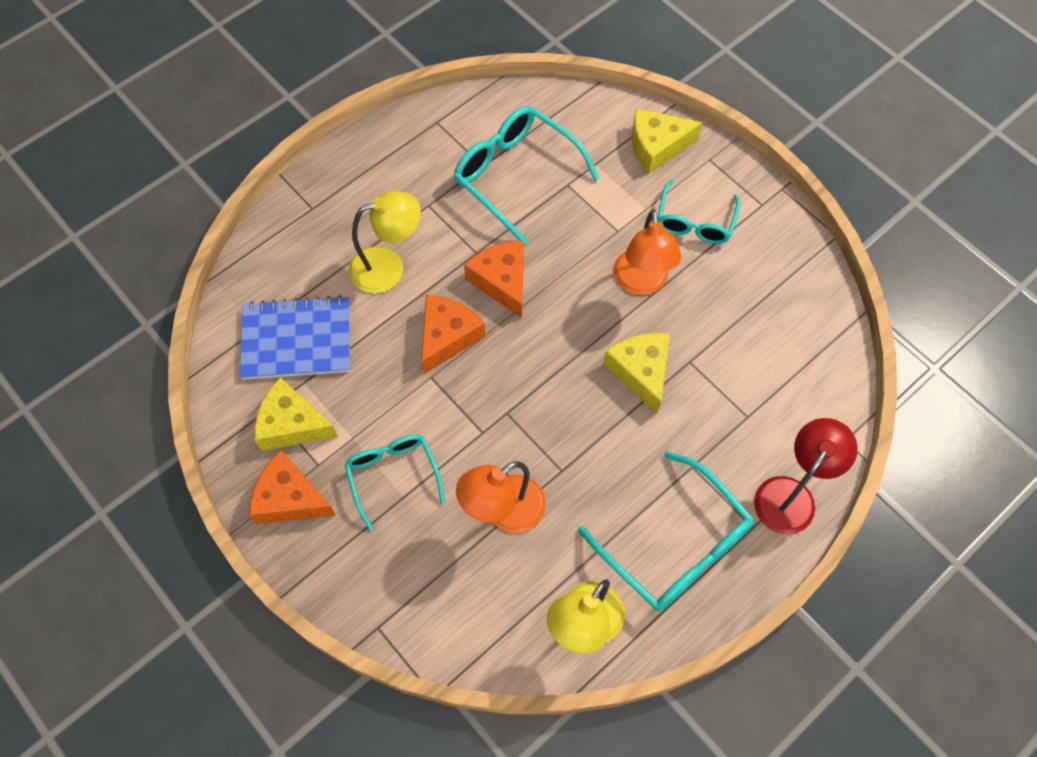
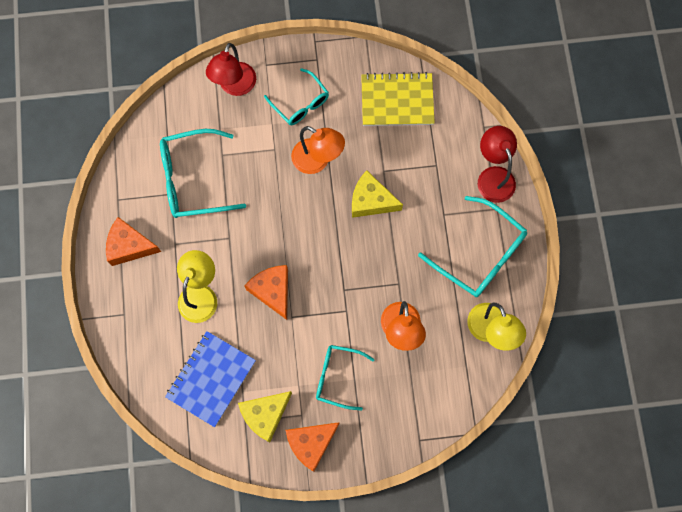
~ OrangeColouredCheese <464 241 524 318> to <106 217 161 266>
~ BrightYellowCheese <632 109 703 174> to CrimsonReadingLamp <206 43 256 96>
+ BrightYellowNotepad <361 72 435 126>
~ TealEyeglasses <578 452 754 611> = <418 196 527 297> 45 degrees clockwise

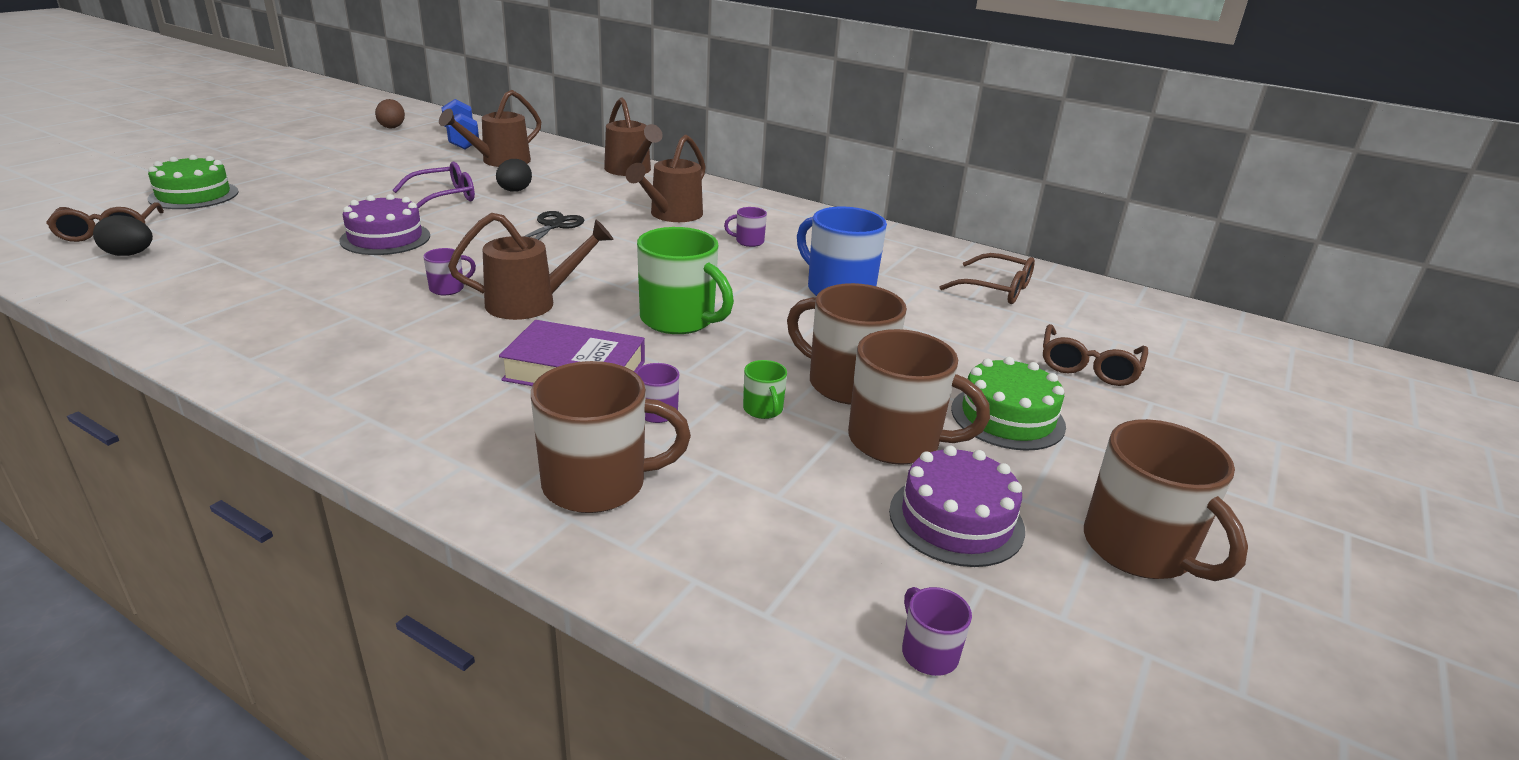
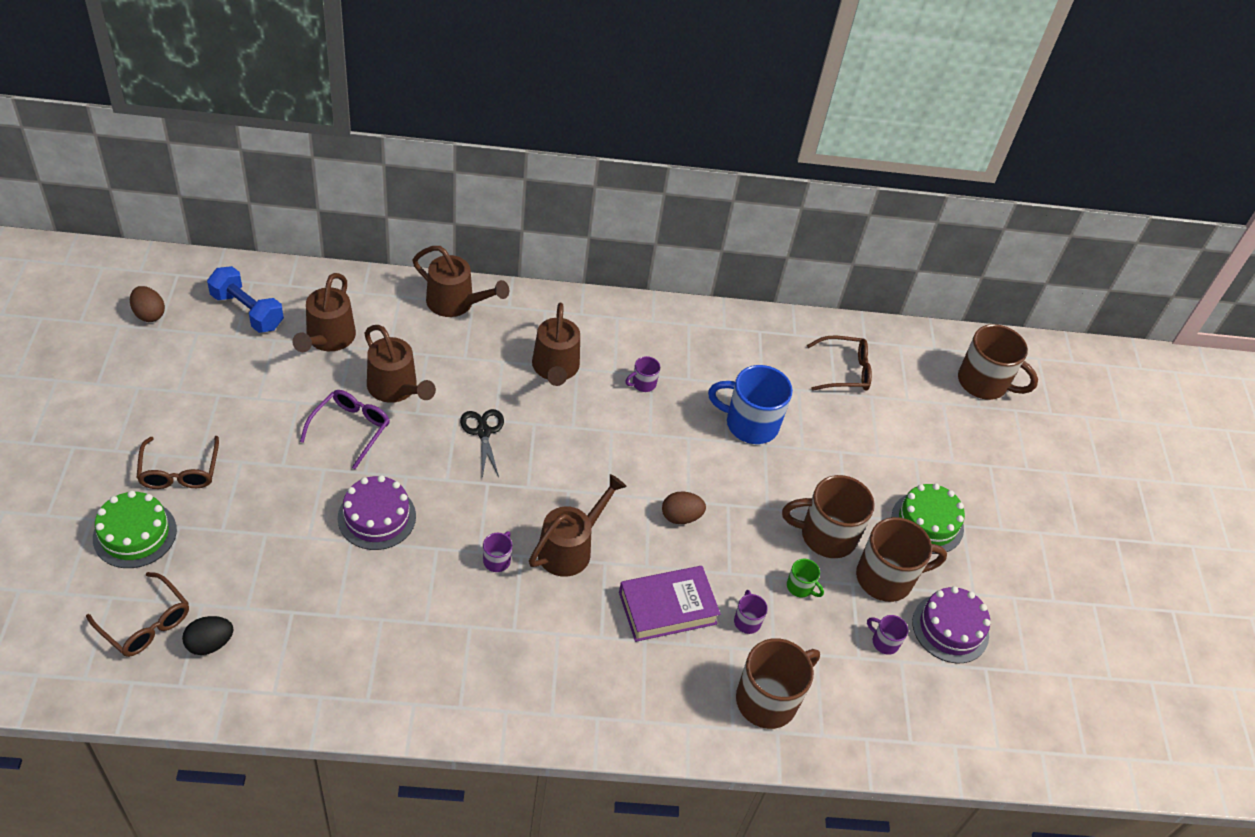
~ DarkBrownEyeglasses <1043 324 1148 386> to <136 436 219 489>
~ BlackEggShape <496 159 532 192> to DarkBrownWateringPot <364 325 436 403>
~ LeafGreenTeaMug <637 227 734 334> to DarkBrownEggShape <662 491 706 524>
~ RoyalPurpleTeaMug <902 587 972 676> to <867 615 908 655>
~ DarkBrownTeaMug <1084 419 1248 581> to <958 324 1038 400>

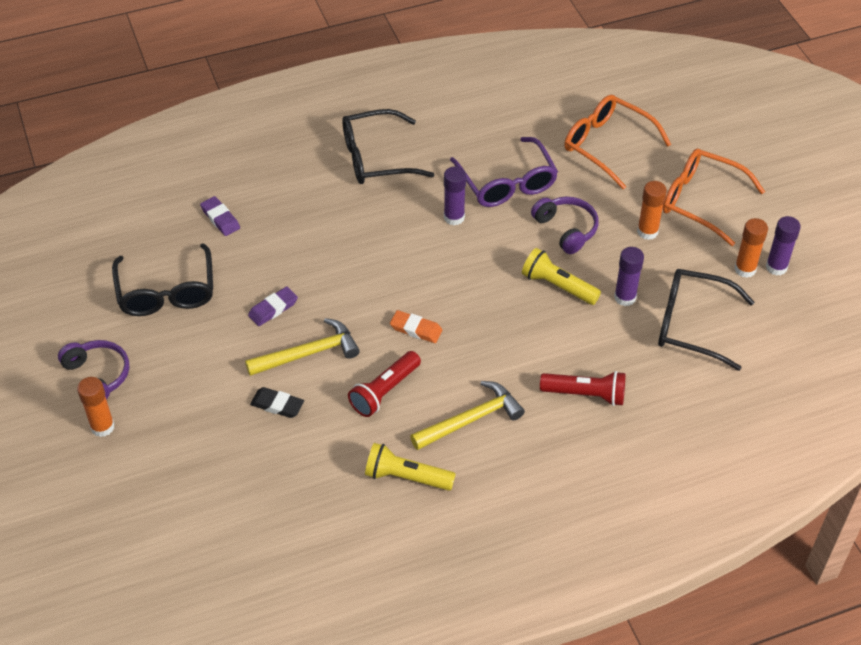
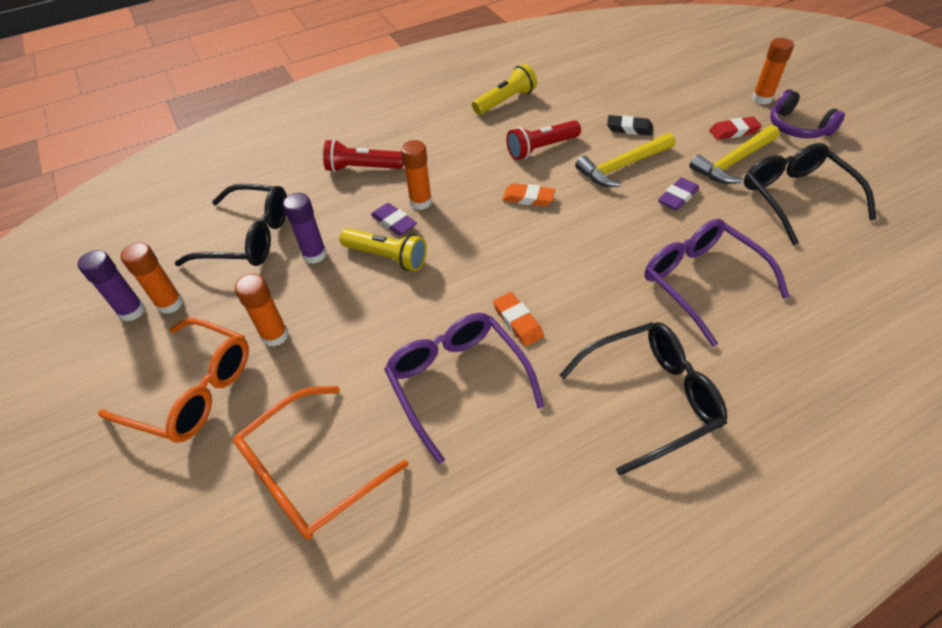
~ OrangeColouredEyeglasses <564 95 671 190> = <233 386 408 540> 105 degrees clockwise
~ RoyalPurpleEraser <200 196 240 236> to <371 203 417 236>
+ OrangeColouredGlue <401 140 432 210>
~ BrightYellowFlashlight <365 443 456 491> = <472 64 537 115> 45 degrees counterclockwise
~ RoyalPurpleGlue <444 167 466 225> to OrangeColouredEraser <493 292 544 346>
~ CrimsonFlashlight <348 351 421 417> = <506 120 581 160> 150 degrees counterclockwise
+ RoyalPurpleEyeglasses <644 219 790 347>
~ BrightYellowCarpenter'sHammer <410 381 525 450> to <689 125 780 184>
+ CrimsonEraser <709 117 762 140>
- RoyalPurpleHeadset <531 197 599 254>

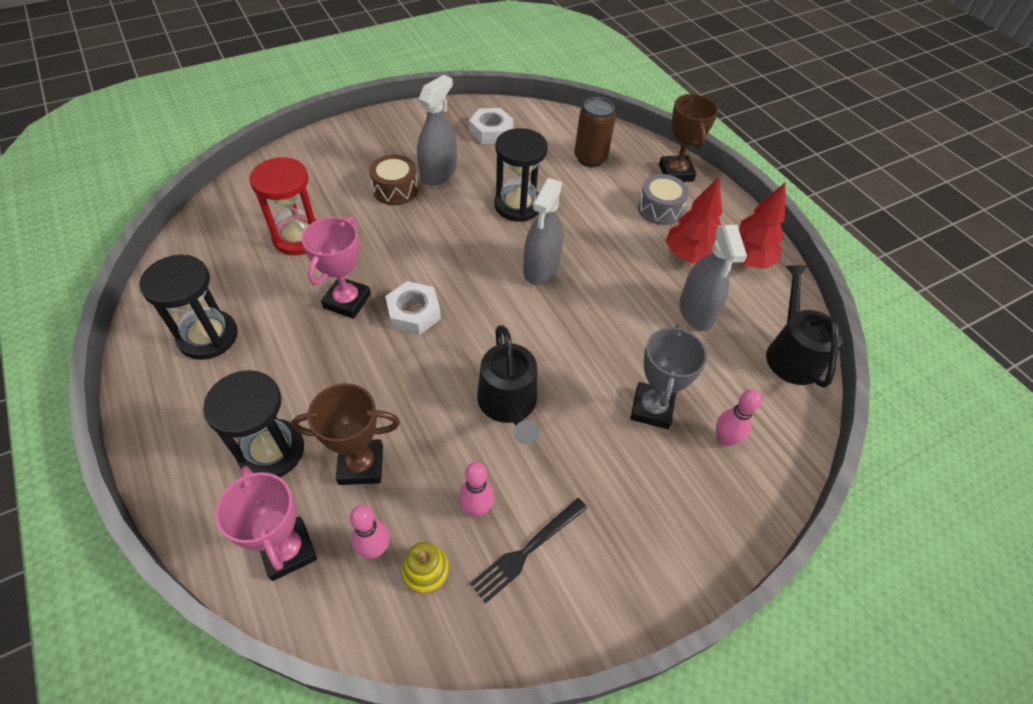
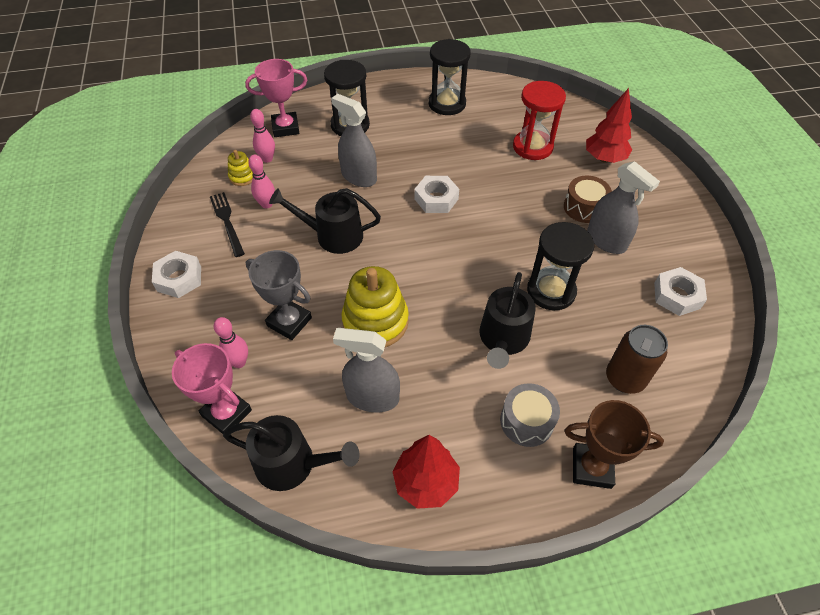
+ PureWhiteNut <152 251 201 298>
~ RosyPrizeCup <302 217 371 319> to <172 343 252 434>
~ GreySprayCleaner <523 178 563 285> to <331 94 377 187>
+ BrightYellowStackingToy <342 266 409 347>
+ BlackWateringPot <479 272 536 369>
~ CrimsonTree <666 177 722 263> to <586 88 632 163>
- DarkBrownPrizeCup <291 383 400 485>

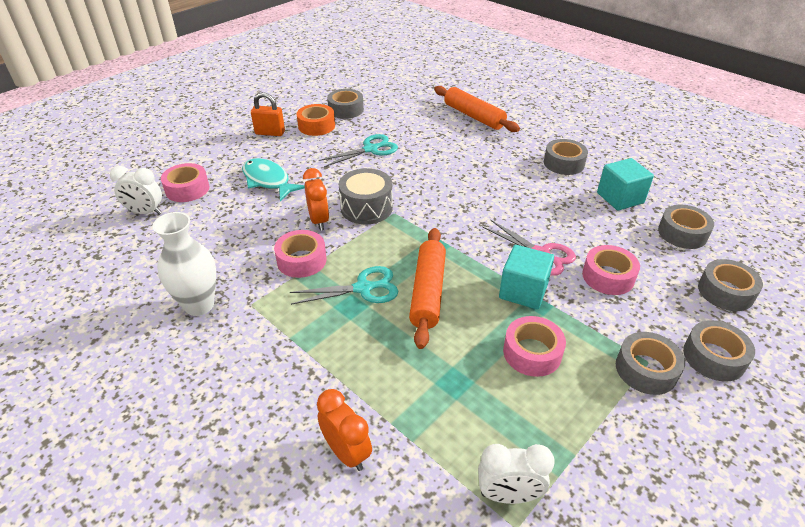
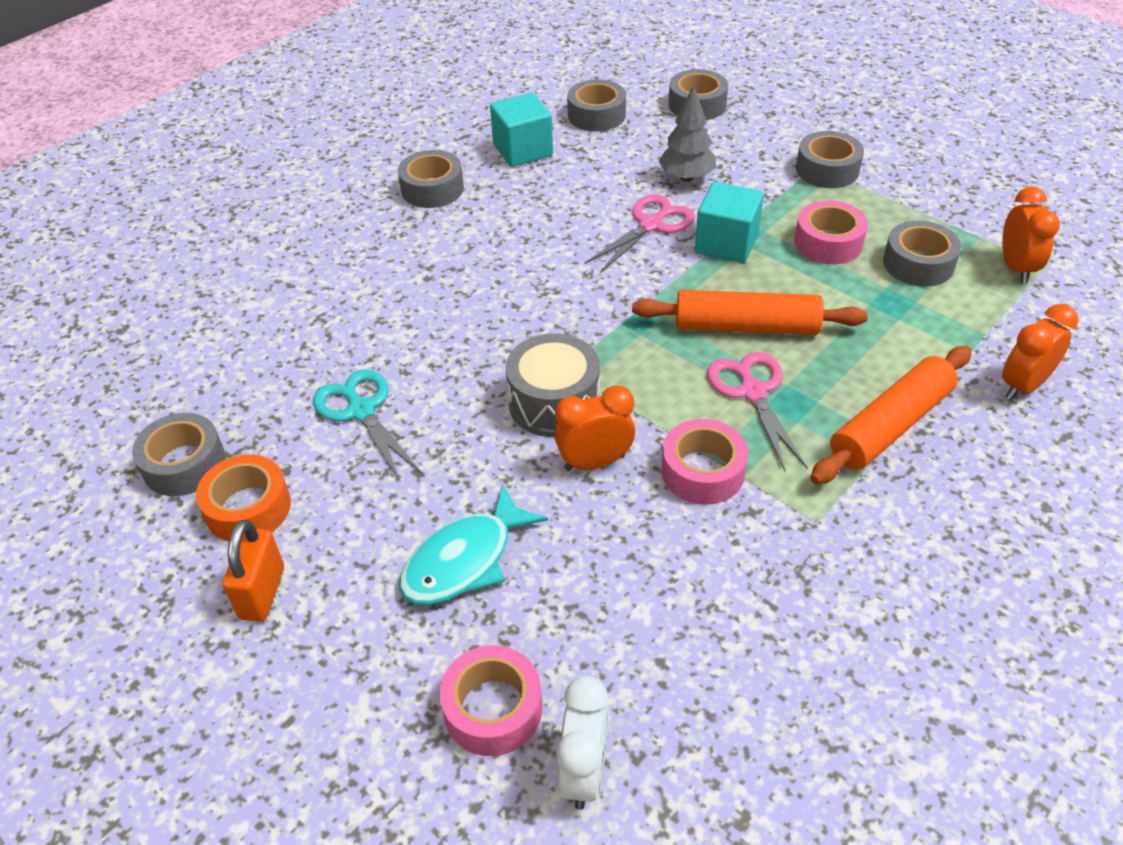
~ RosyStickyTape <582 245 640 295> to GreyTree <658 85 716 182>
~ TealShears <290 266 398 305> to RosyShears <707 352 808 472>
~ OrangeColouredRollingPin <434 86 520 132> to <810 346 972 484>
~ GreyStickyTape <683 320 755 381> to <883 221 961 287>
~ PureWhiteAlarmClock <478 444 555 504> to OrangeColouredAlarmClock <1002 186 1060 284>
- PureWhiteVase <152 212 216 316>

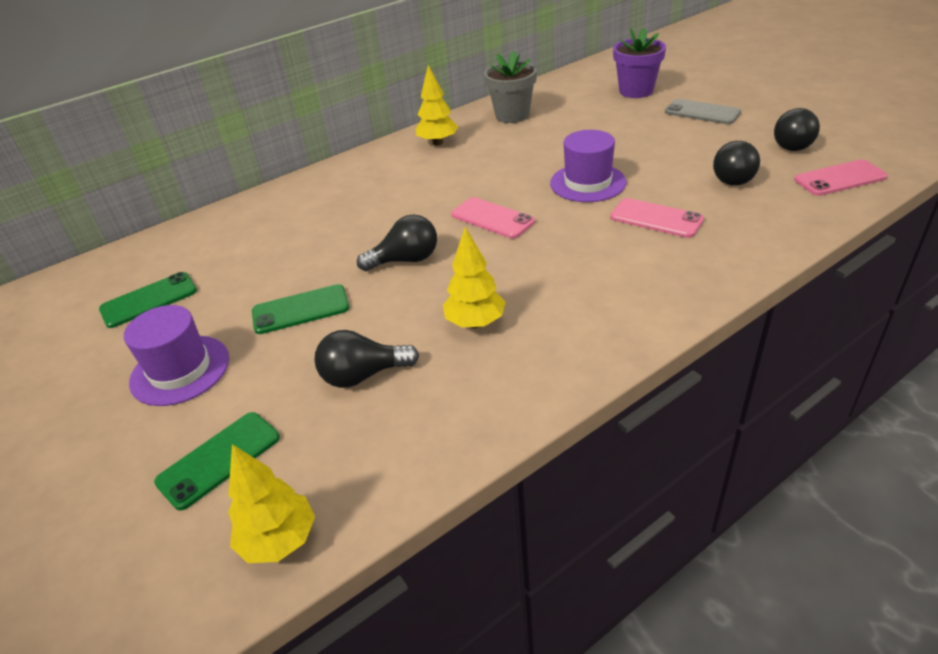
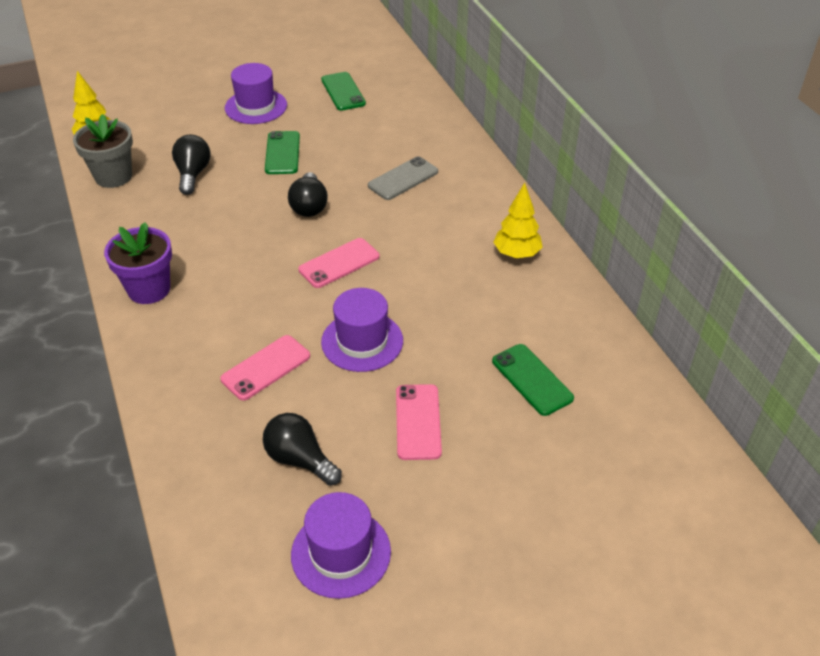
~ GreyFlowerPot <484 51 537 123> to <73 114 133 188>
~ RoyalPurpleFlowerPot <613 28 666 98> to <104 222 172 304>
~ BlackLightBulb <774 108 820 151> to RoyalPurpleHat <291 492 391 599>
~ GreySmartphone <665 99 741 124> to <368 156 438 200>
~ RosySmartphone <794 159 888 196> to <396 384 442 460>
~ LeafGreenSmartphone <154 412 280 510> to <492 344 574 416>
- BrightYellowTree <443 227 505 328>

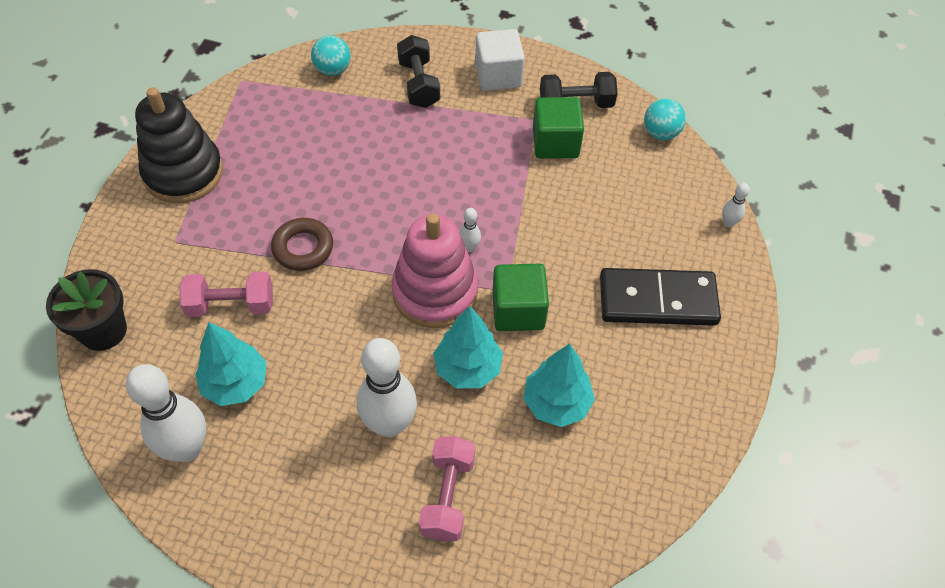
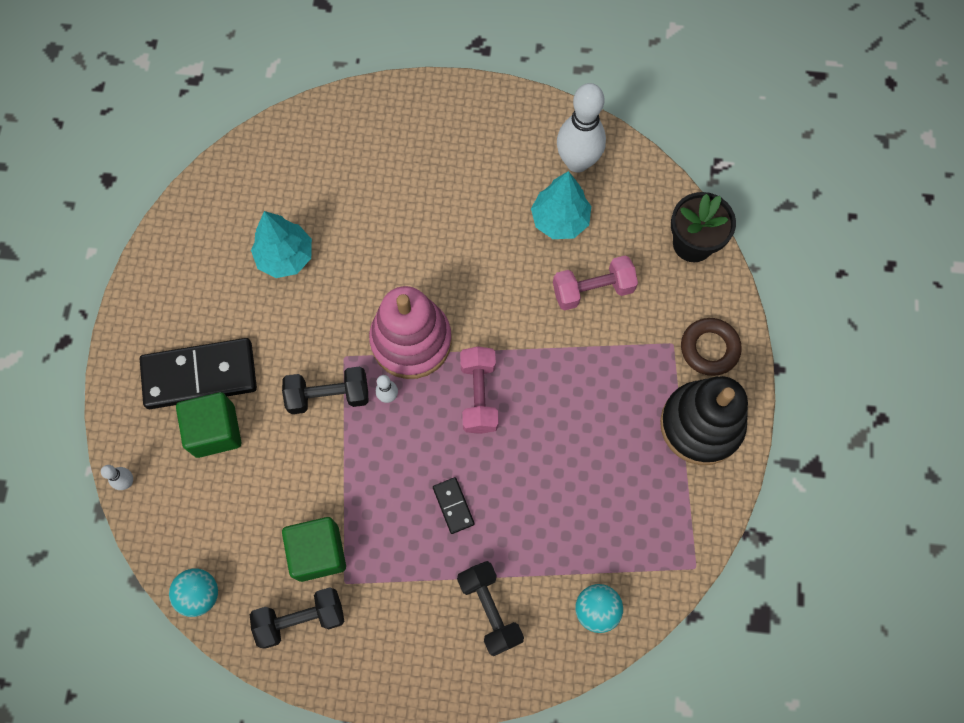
~ LeafGreenSolidCube <492 264 549 331> to <176 392 242 458>
+ BlackDumbbell <282 366 369 414>
+ BlackDomino <433 477 475 534>
~ RosyDumbbell <419 436 475 541> to <460 346 499 434>
~ DarkBrownRing <271 218 333 271> to <681 318 742 376>
- PureWhiteSkittle <357 338 417 437>
- TealTree <433 306 503 388>
- PureWhiteSolidCube <475 29 525 91>

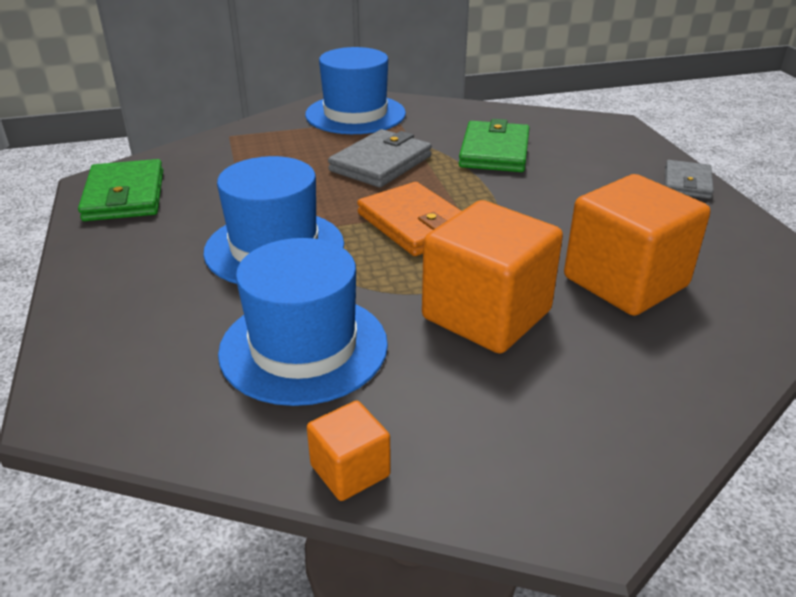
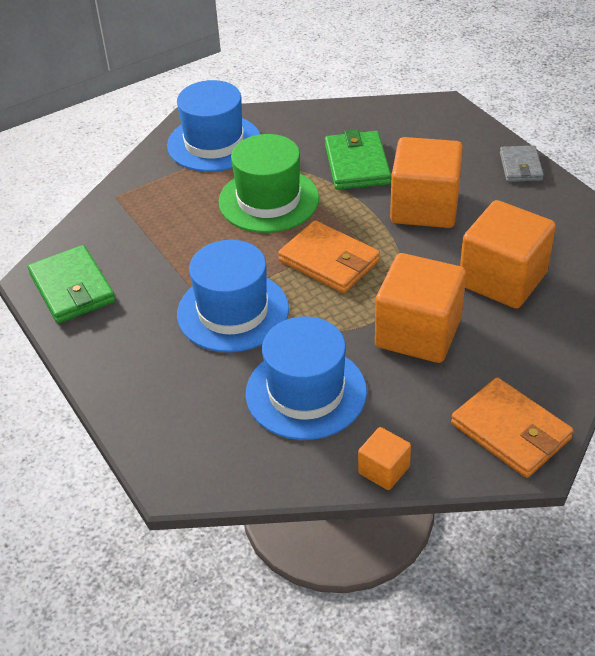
~ GreyWallet <328 129 432 188> to LeafGreenHat <219 134 319 233>
+ OrangeColouredSolidCube <390 137 463 228>
+ OrangeColouredWallet <451 377 574 478>

